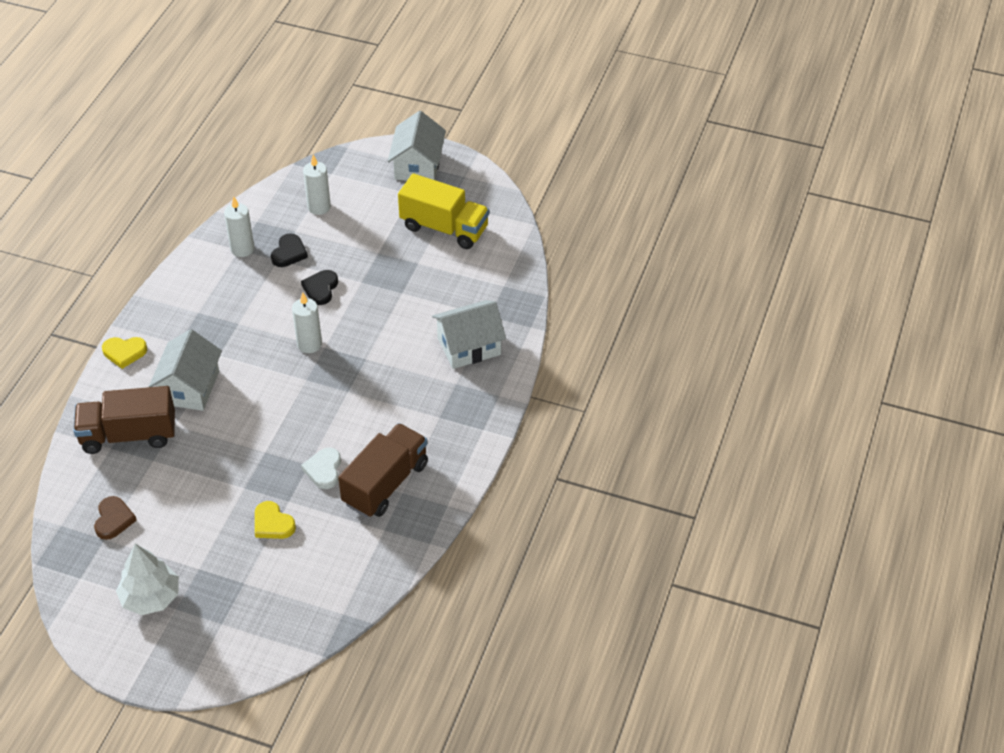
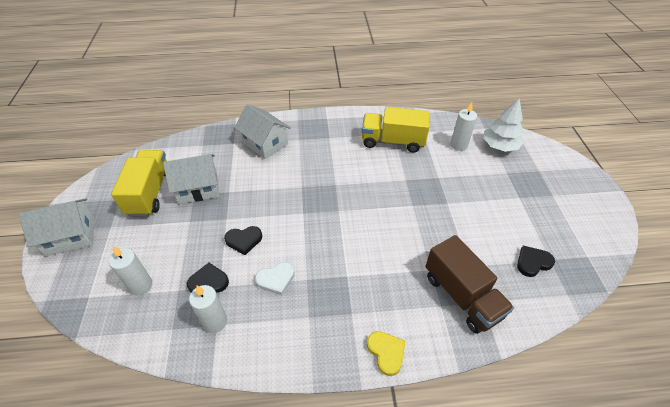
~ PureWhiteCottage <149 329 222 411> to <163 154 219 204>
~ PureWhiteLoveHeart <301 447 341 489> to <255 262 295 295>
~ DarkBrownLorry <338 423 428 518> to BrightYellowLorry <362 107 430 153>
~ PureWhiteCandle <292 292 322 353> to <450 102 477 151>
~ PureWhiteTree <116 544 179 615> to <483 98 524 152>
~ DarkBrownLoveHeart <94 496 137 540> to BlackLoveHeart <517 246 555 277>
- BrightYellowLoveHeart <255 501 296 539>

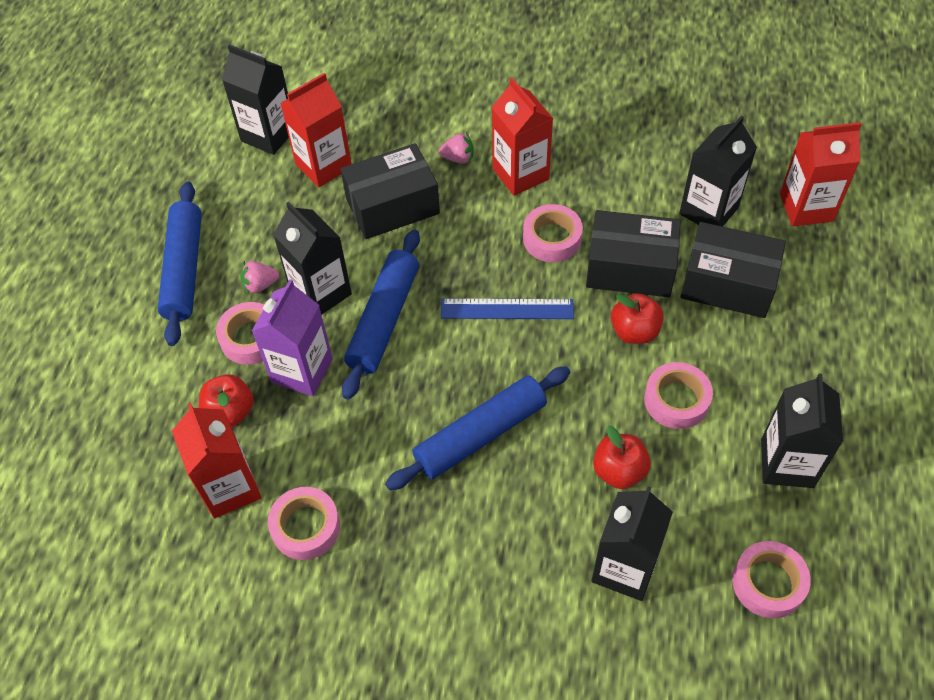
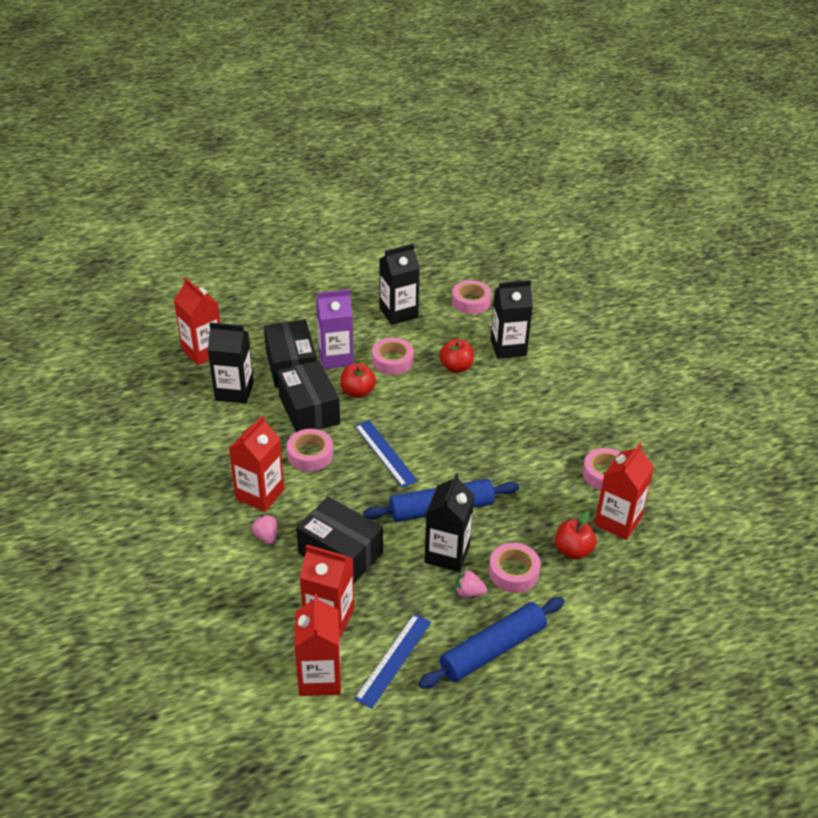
~ BlackMilkCarton <222 44 289 155> to CrimsonMilkCarton <295 594 341 696>
~ RoyalPurpleMilkCarton <252 279 333 396> to <316 289 354 369>
+ RoyalBlueMeasuringStick <354 614 431 708>
~ RosyBerry <240 261 279 294> = <455 569 487 598> 150 degrees clockwise
- RoyalBlueRollingPin <385 366 570 490>

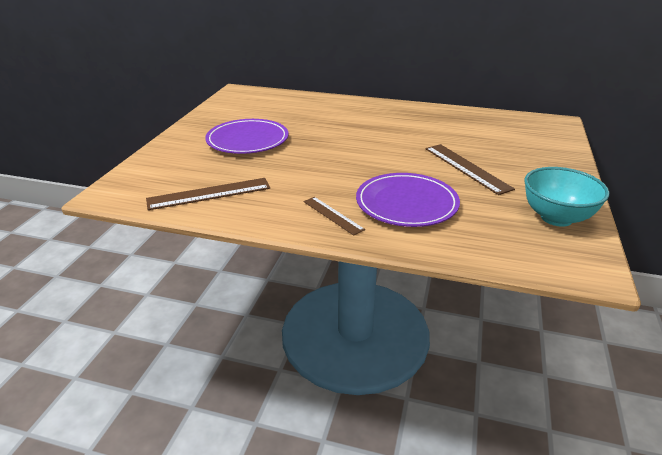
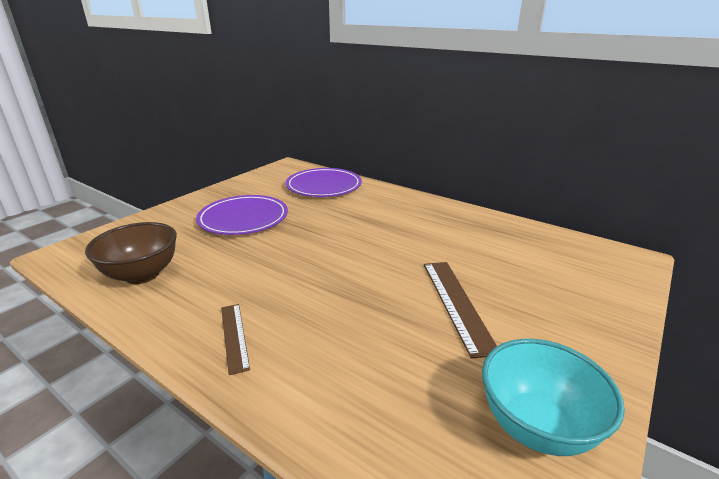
~ DarkBrownMeasuringStick <146 178 270 210> to DarkBrownServingBowl <85 222 177 284>
~ RoyalPurplePlate <356 173 460 227> to <286 168 362 197>

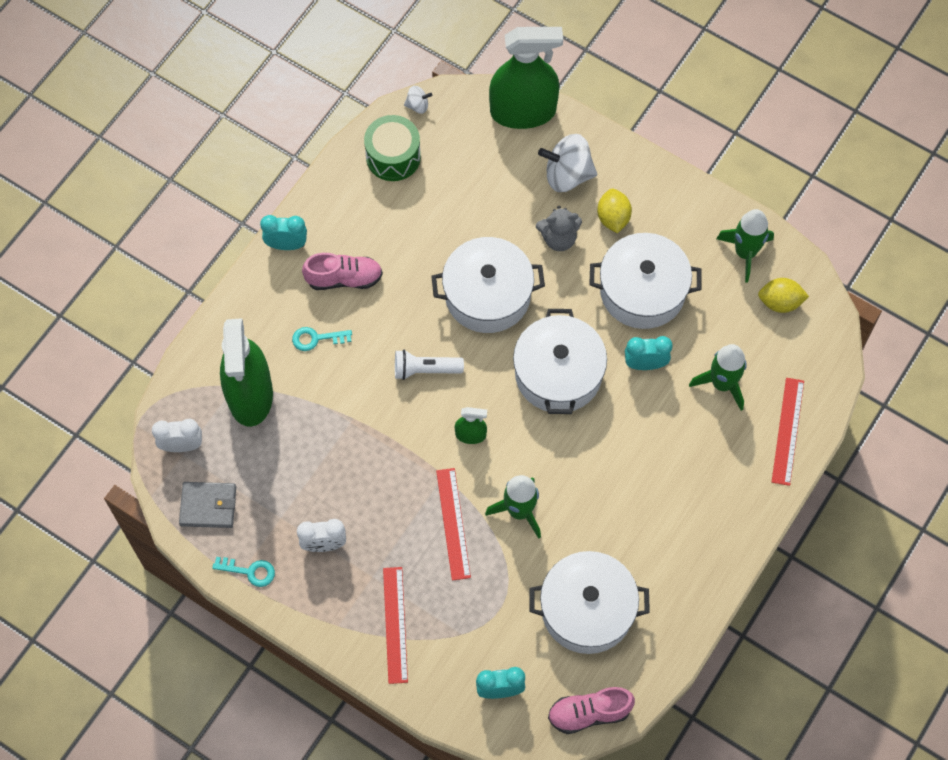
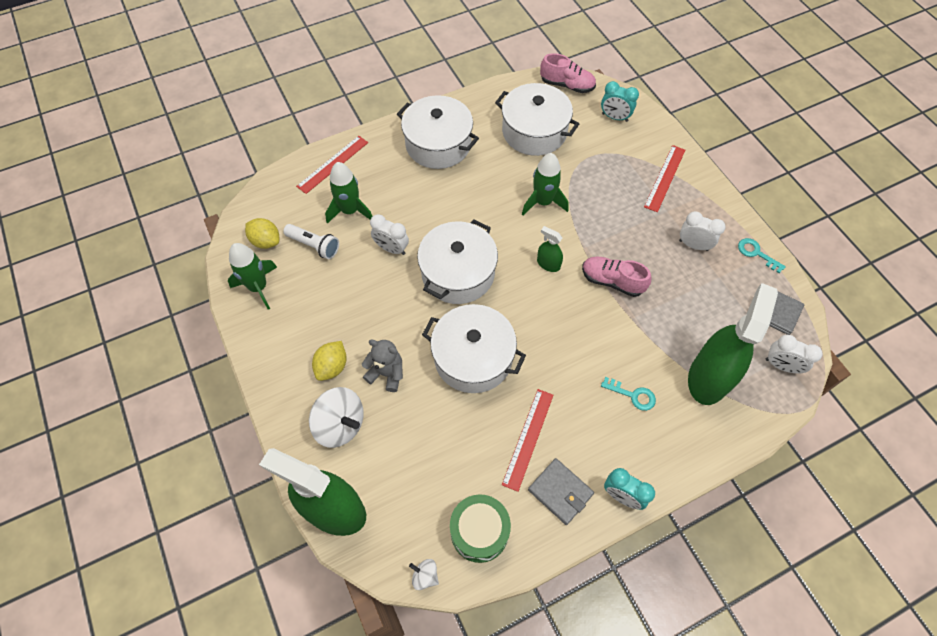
~ PureWhiteFlashlight <395 350 464 380> to <283 224 339 259>
~ TealAlarmClock <625 336 673 370> to PureWhiteAlarmClock <370 214 409 255>
~ PureWhiteStockpot <589 233 701 329> to <397 95 479 169>
~ CrimsonMeasuringStick <436 468 471 581> to <502 389 553 492>
+ GreyWallet <528 458 594 525>
~ RosyShoe <302 253 383 290> to <582 257 651 297>

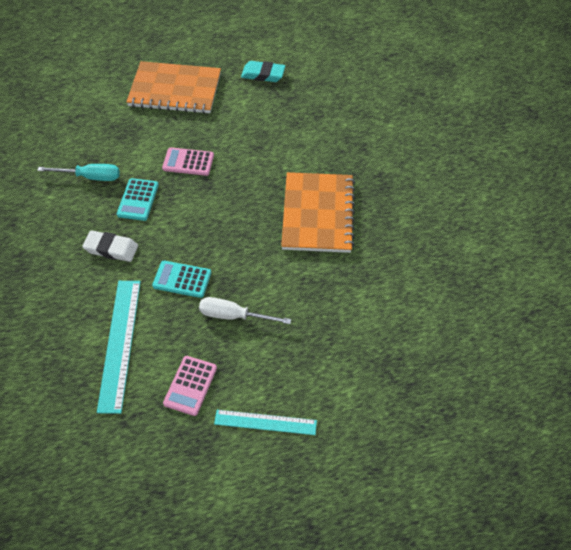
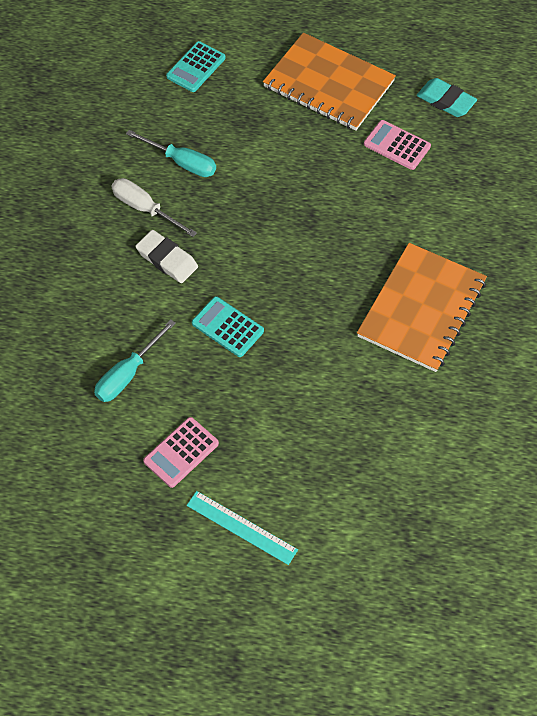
~ TealMeasuringStick <97 281 141 414> to TealHandScrewdriver <94 319 176 402>
~ PureWhiteHandScrewdriver <199 297 291 324> to <112 178 197 237>
~ TealCalculator <117 178 159 221> to <166 41 226 92>
~ RosyCalculator <162 147 214 176> to <364 120 431 170>

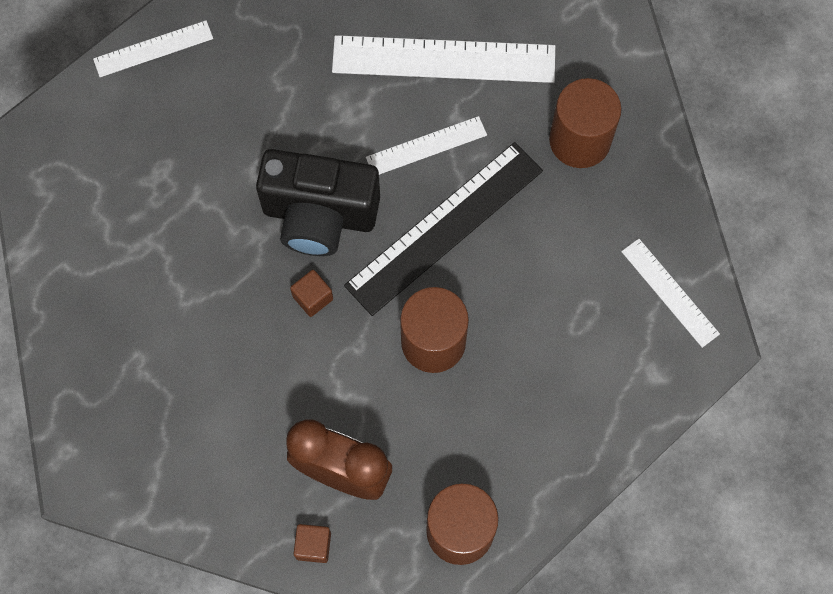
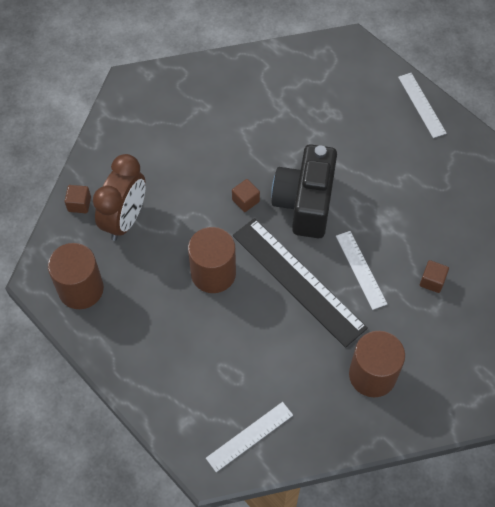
~ PureWhiteMeasuringStick <332 35 555 83> to DarkBrownSolidCube <420 260 449 293>

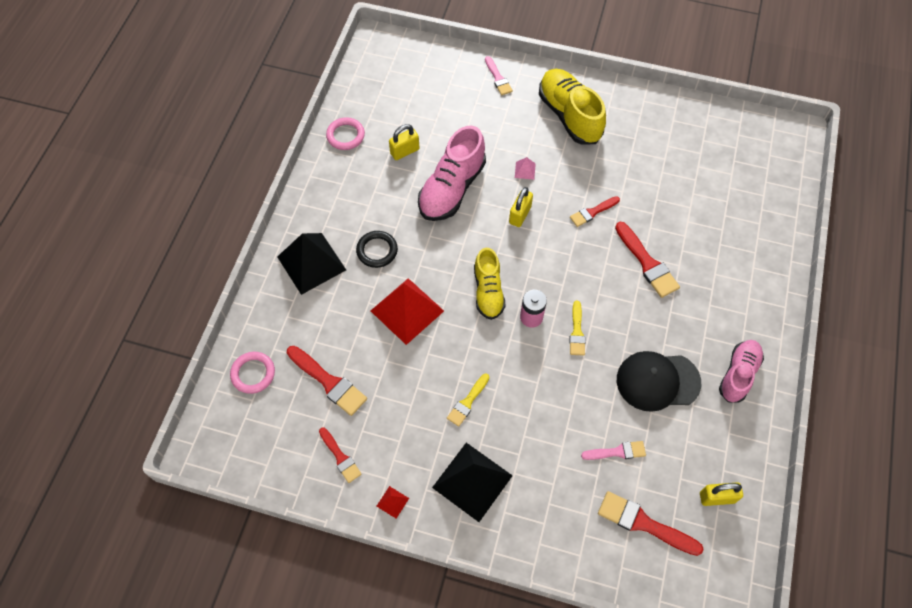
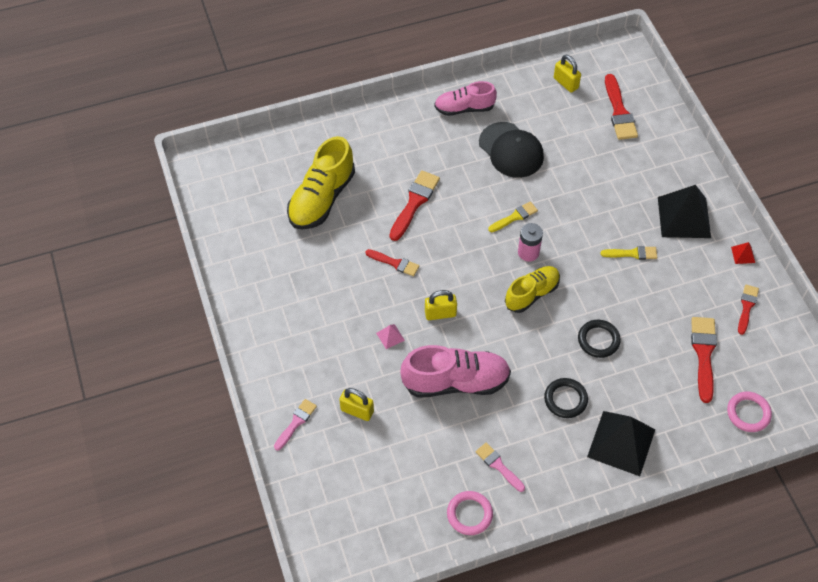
~ BrightYellowShoe <539 69 606 145> to <287 136 355 229>
~ BrightYellowPadlock <389 124 419 160> to <339 388 374 421>
~ RosyBrush <581 441 646 460> to <476 443 525 492>
~ CrimsonSolidPyramid <371 278 444 345> to BlackRing <578 320 621 358>

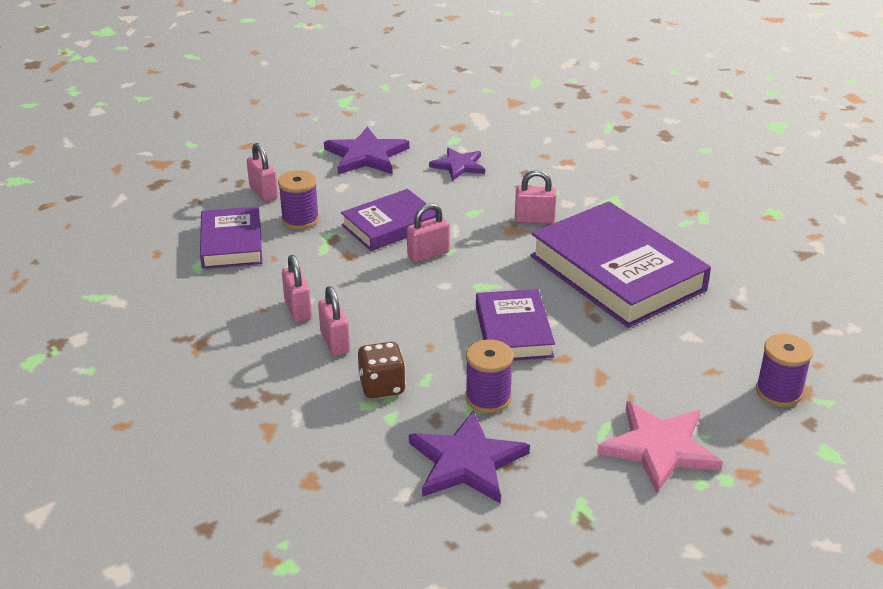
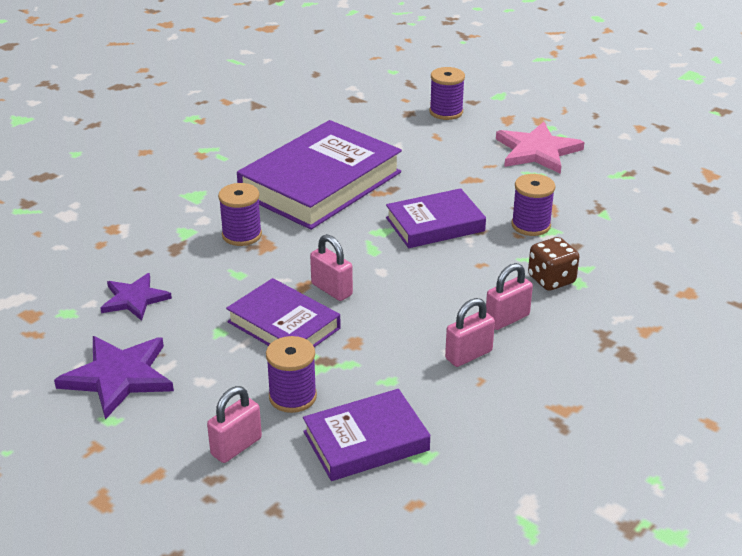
~ RosyPadlock <515 170 556 224> to RoyalPurpleBobbin <218 183 262 246>
- RoyalPurpleFivePointedStar <409 410 530 503>

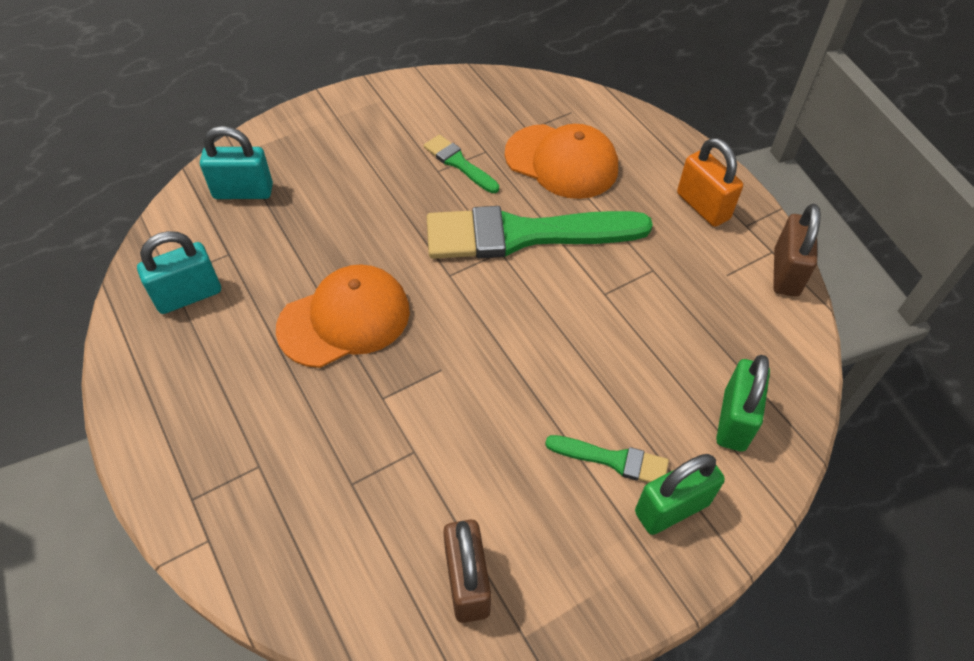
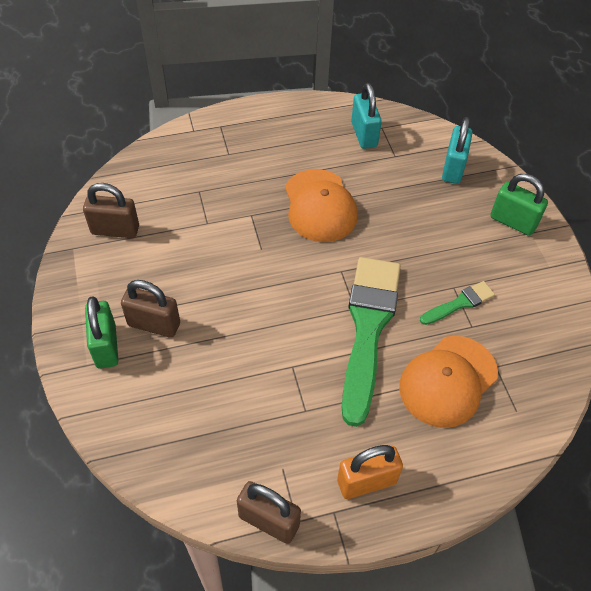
~ LeafGreenBrush <545 435 669 483> to DarkBrownPadlock <121 280 180 338>
~ LeafGreenPadlock <716 355 770 452> to <490 174 548 236>

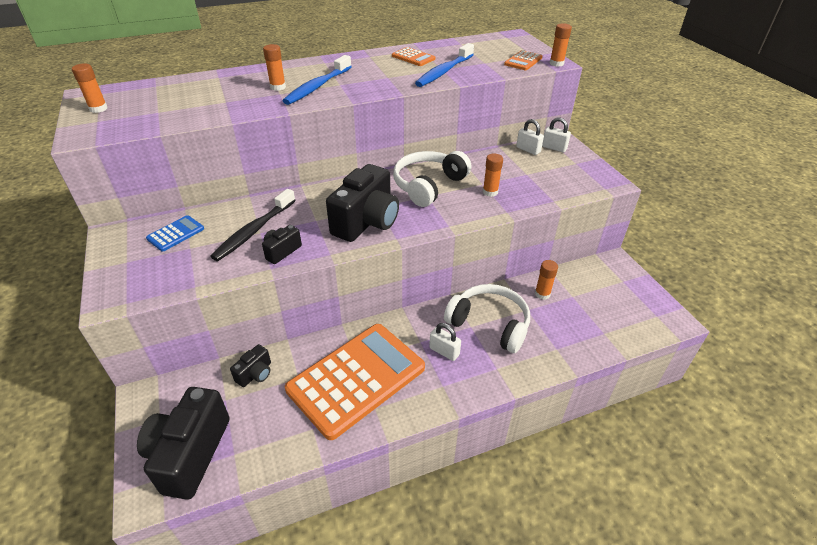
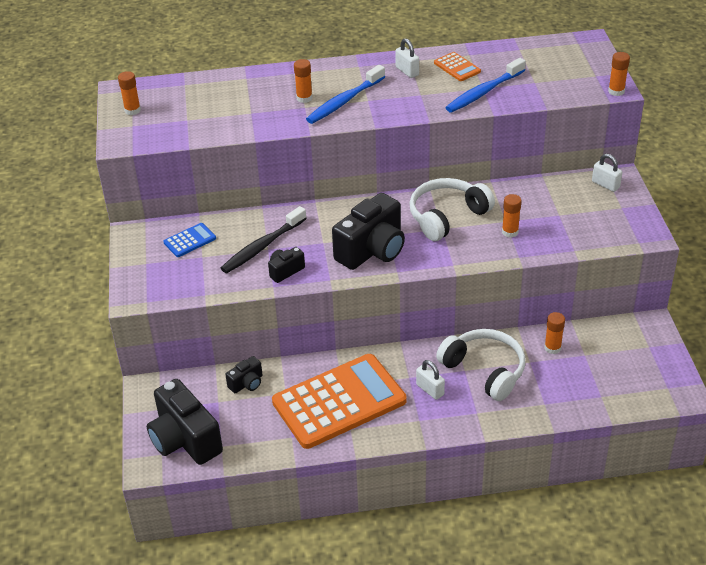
~ BlackCamera <137 387 230 500> = <147 379 223 465> 60 degrees counterclockwise
~ PureWhitePadlock <516 119 544 155> to <395 38 419 78>
- OrangeColouredCalculator <504 50 542 70>

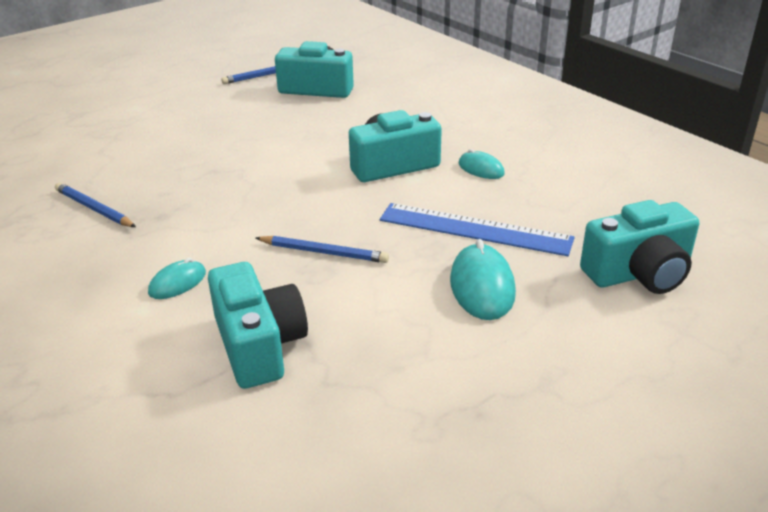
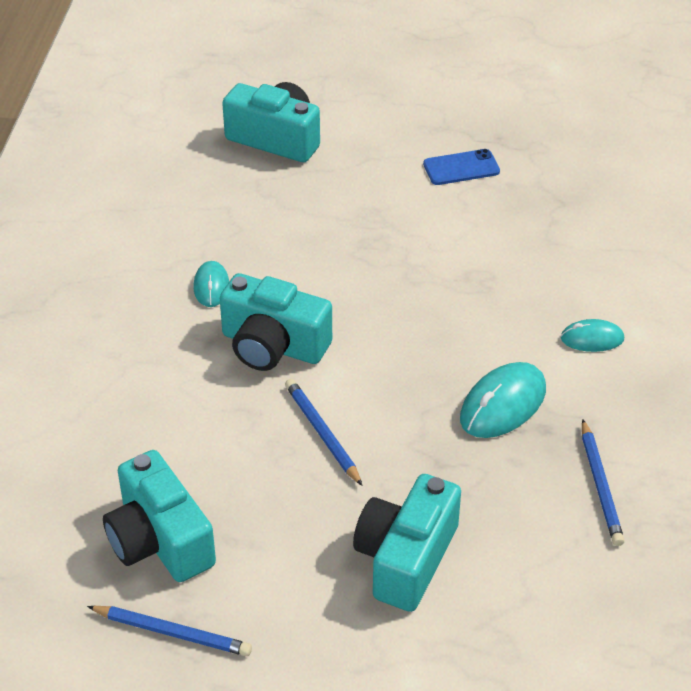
~ RoyalBluePencil <256 236 389 263> to <285 379 363 486>
~ TealCamera <208 262 308 389> to <353 474 461 612>
+ RoyalBlueSmartphone <423 149 500 185>
~ TealPcMouse <450 239 516 320> to <460 362 546 438>
- RoyalBlueMeasuringStick <380 203 574 256>

